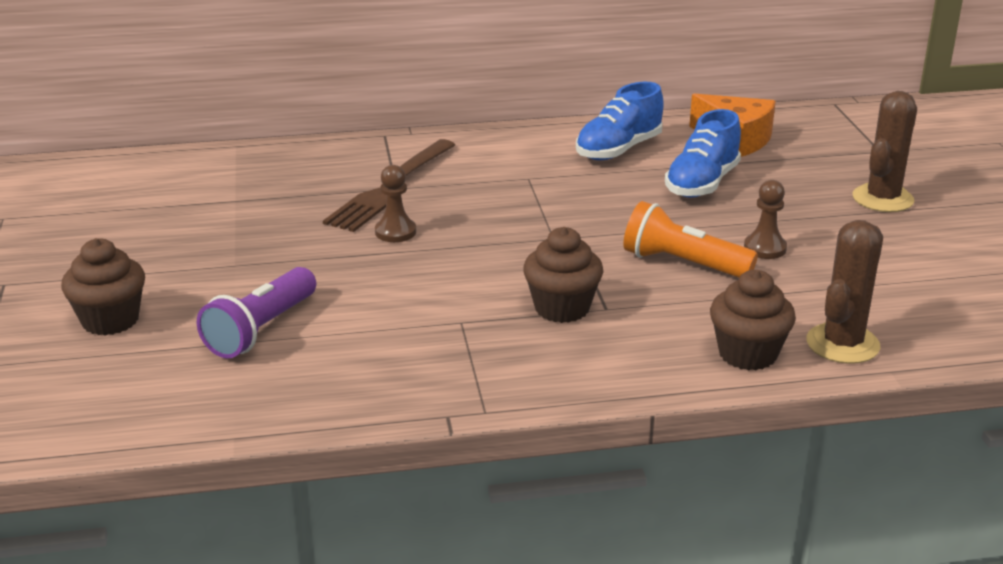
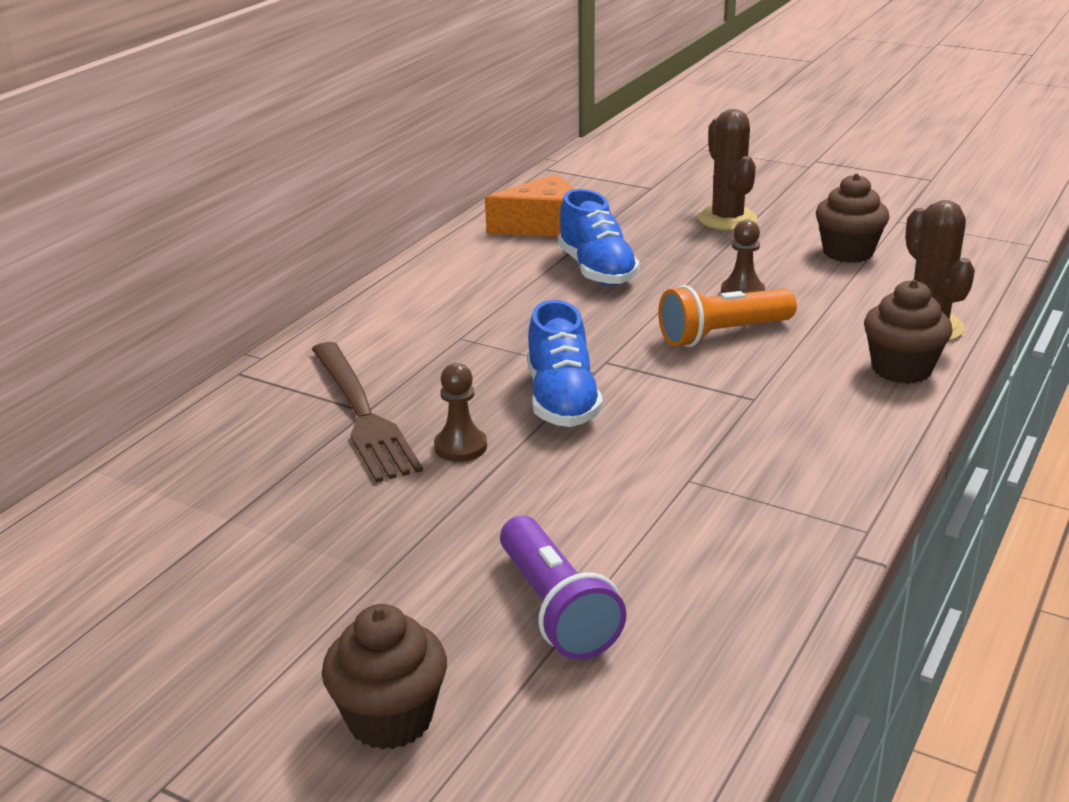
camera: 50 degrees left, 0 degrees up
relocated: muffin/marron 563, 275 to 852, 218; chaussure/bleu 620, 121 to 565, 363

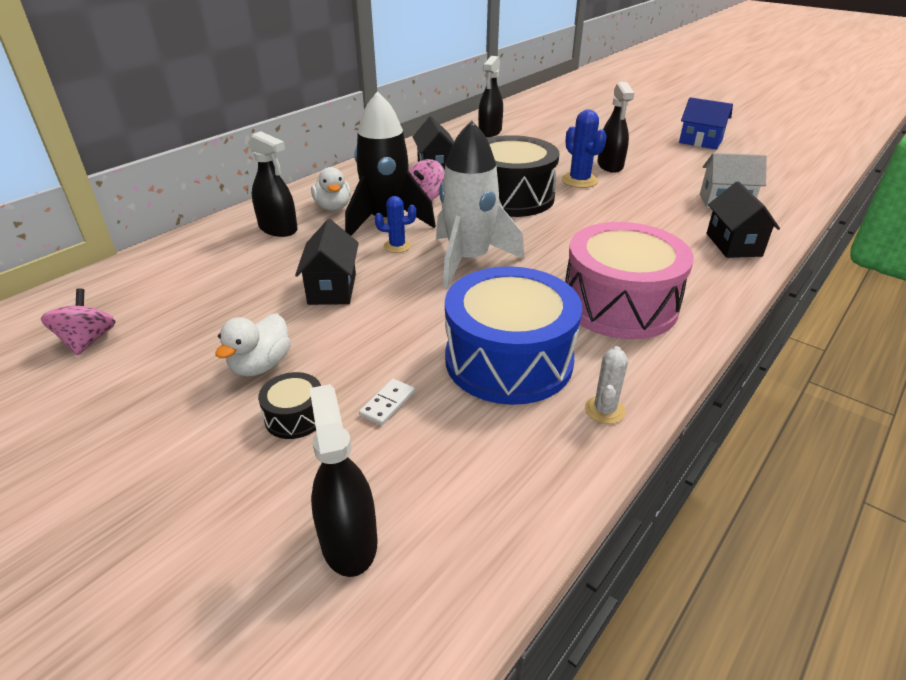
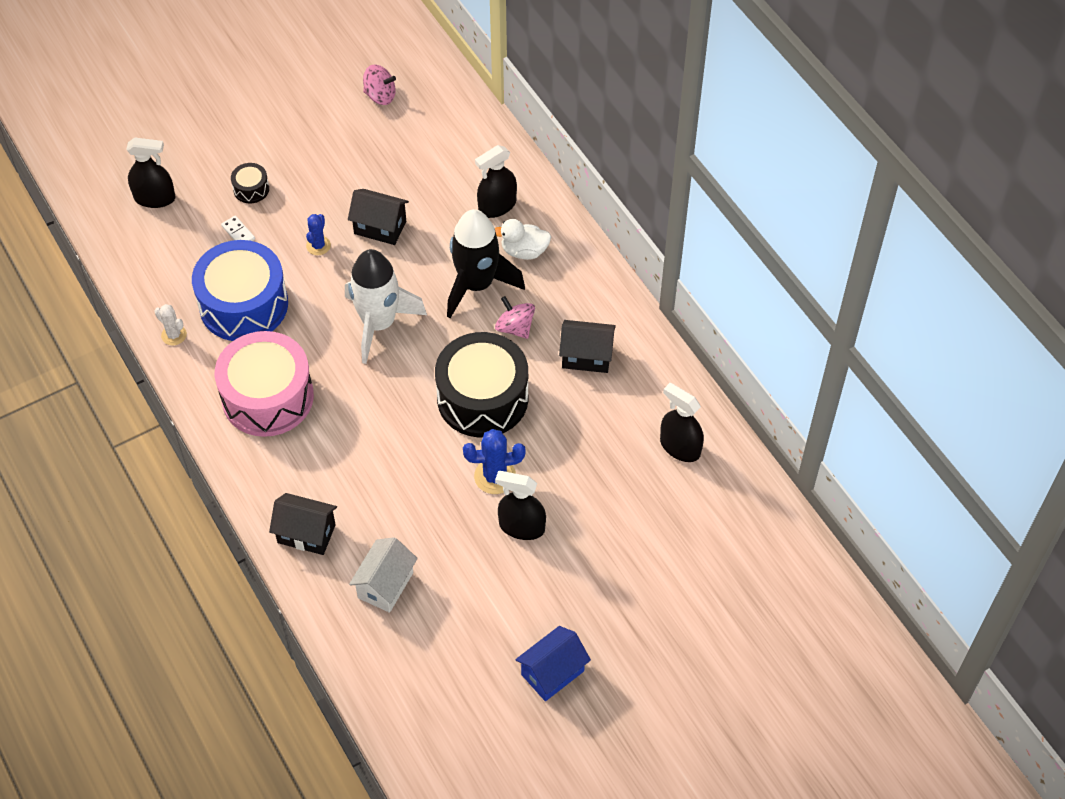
camera: 110 degrees right, 20 degrees up
missing: canard/blanc 253, 344
relocated: cactus/bleu 395, 224 to 318, 234

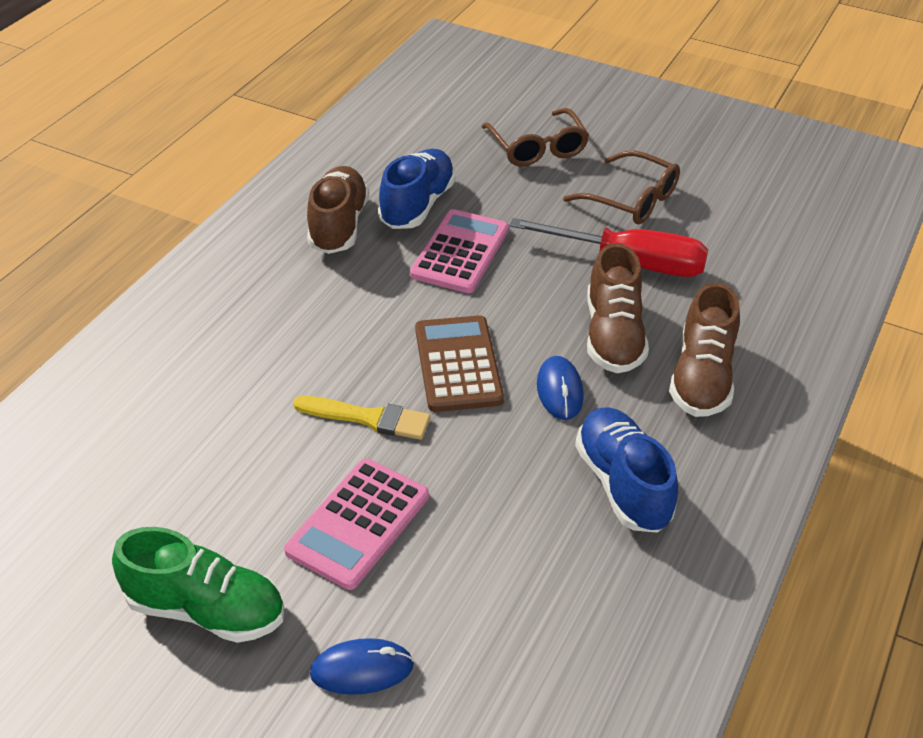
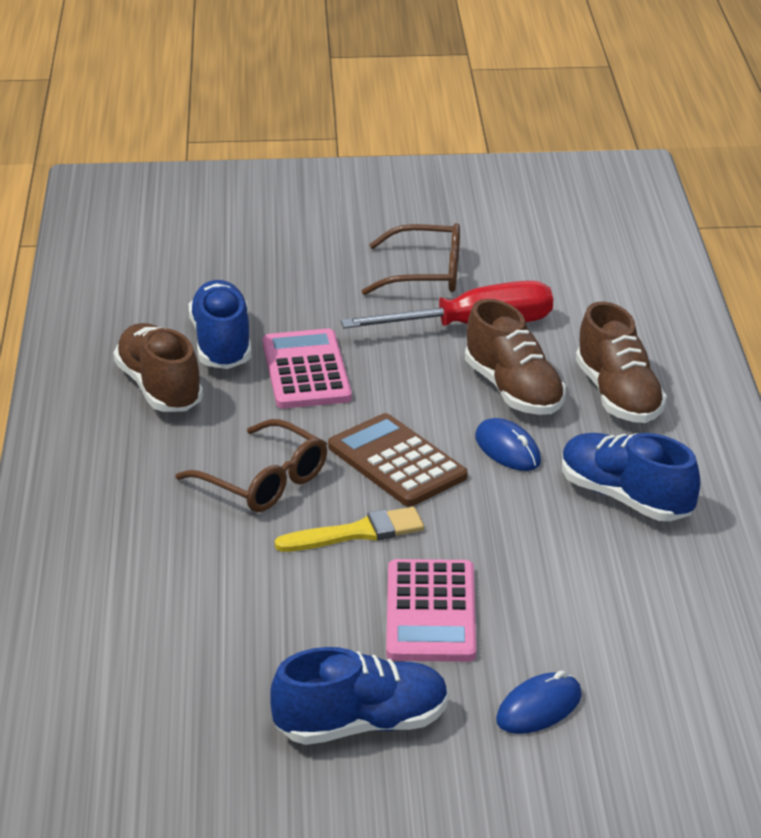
camera: 30 degrees left, 10 degrees down
relocated: lunettes/marron 535, 137 to 251, 465
colour: chaussure/vert 198, 585 to chaussure/bleu 359, 696

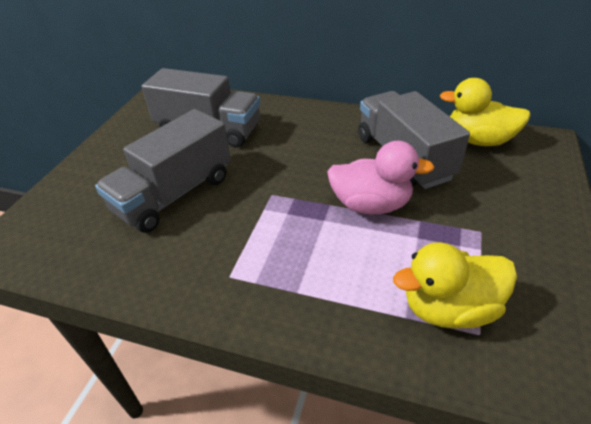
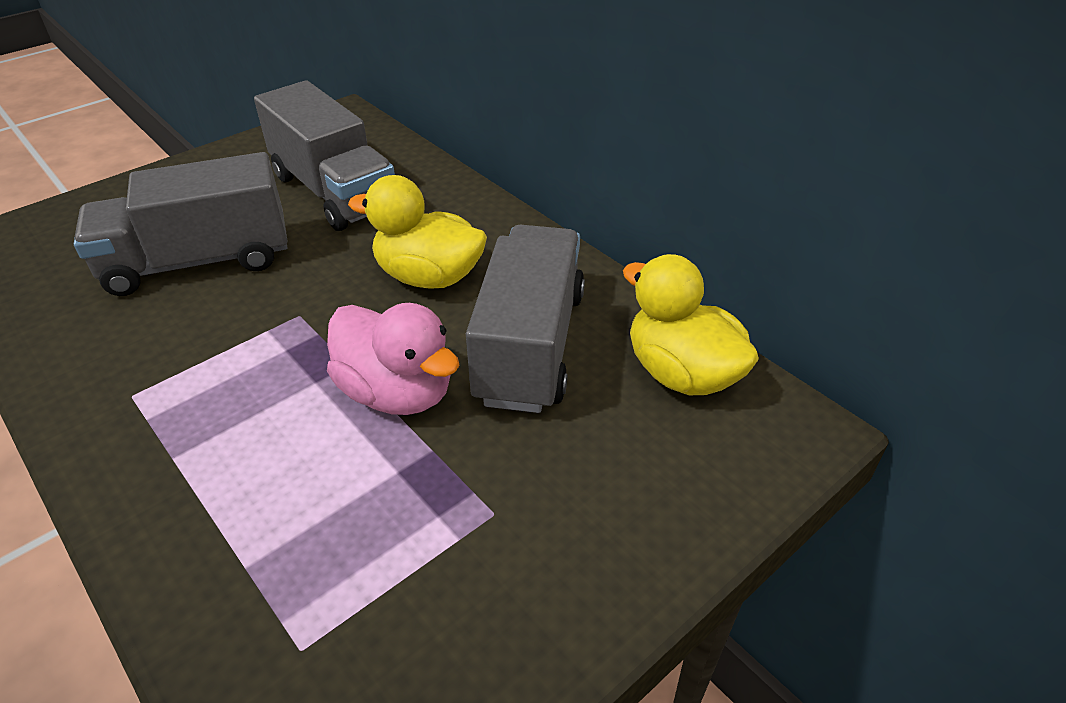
camera: 30 degrees right, 0 degrees up
relocated: canard/jaune 455, 285 to 417, 232

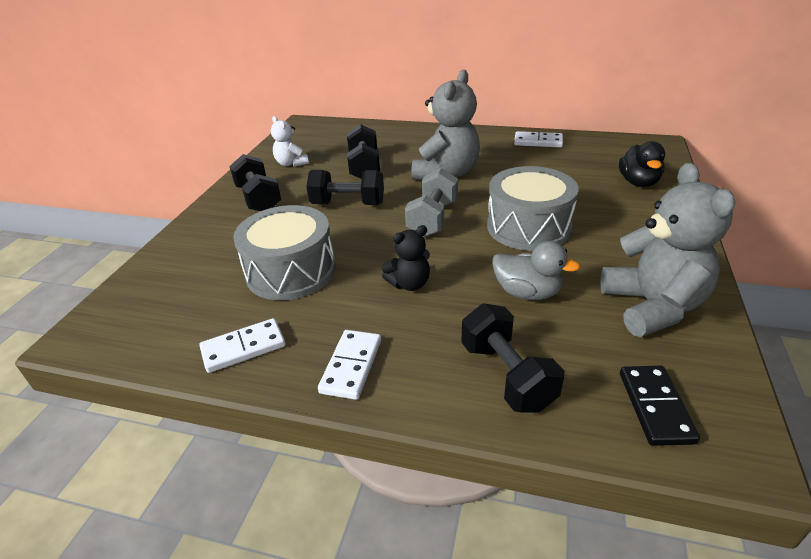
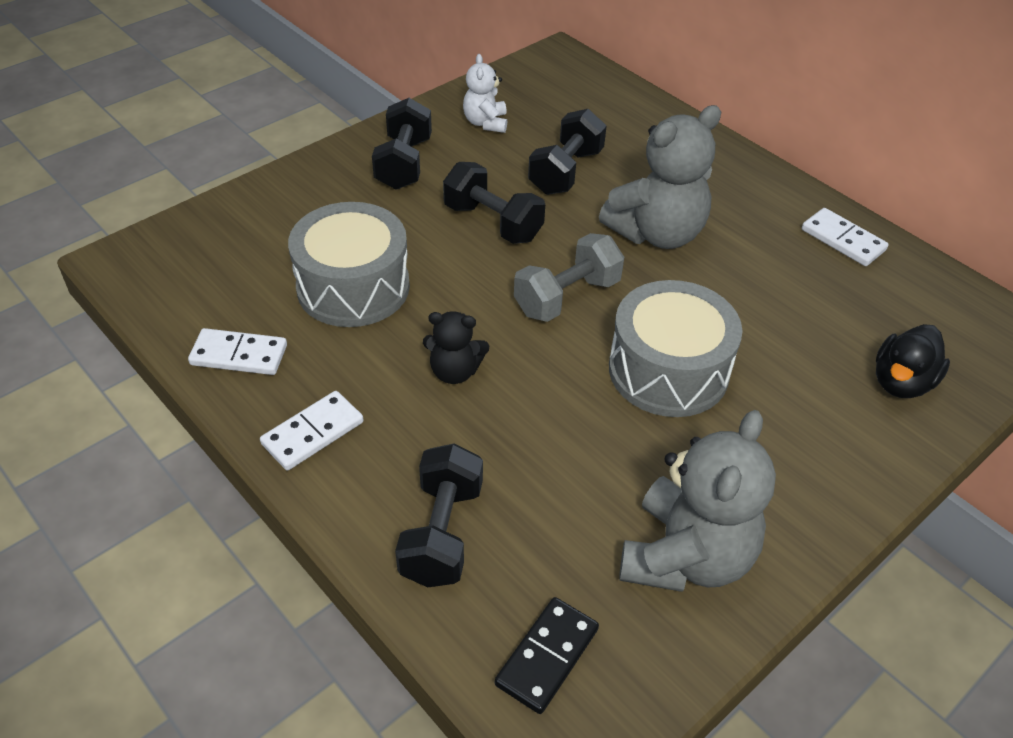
camera: 30 degrees right, 10 degrees up
missing: canard/gris 536, 270

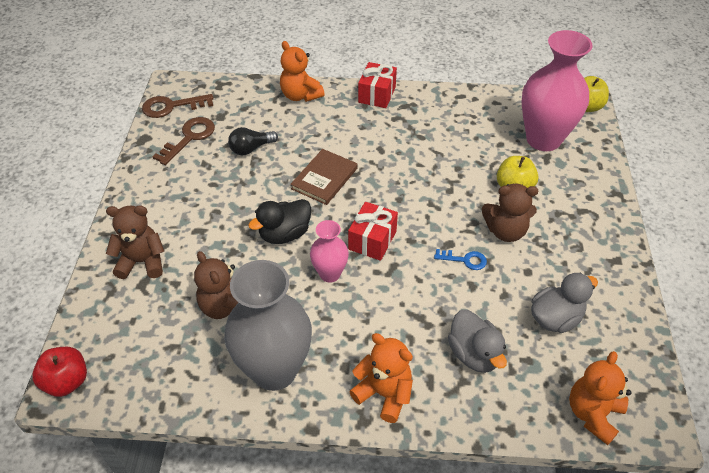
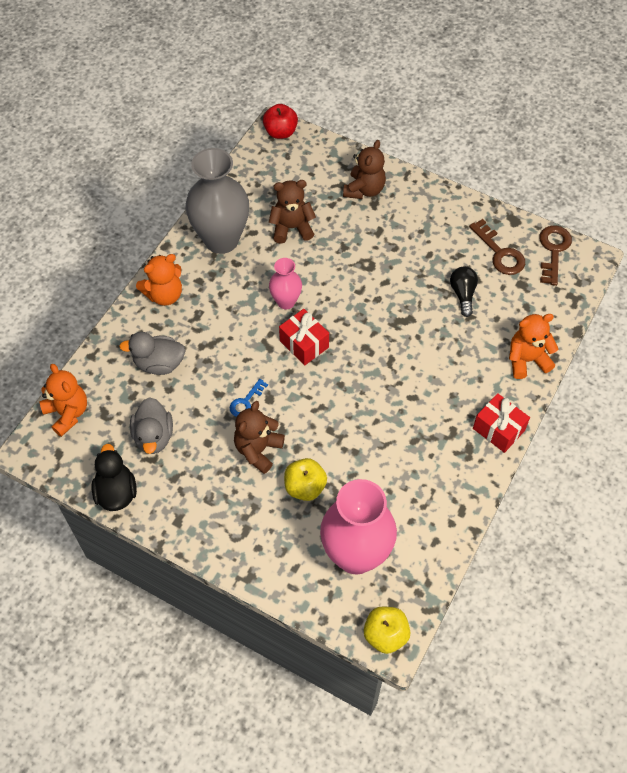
camera: 115 degrees right, 10 degrees up
missing: livre/marron 324, 177
relocated: canard/noir 279, 221 to 114, 477

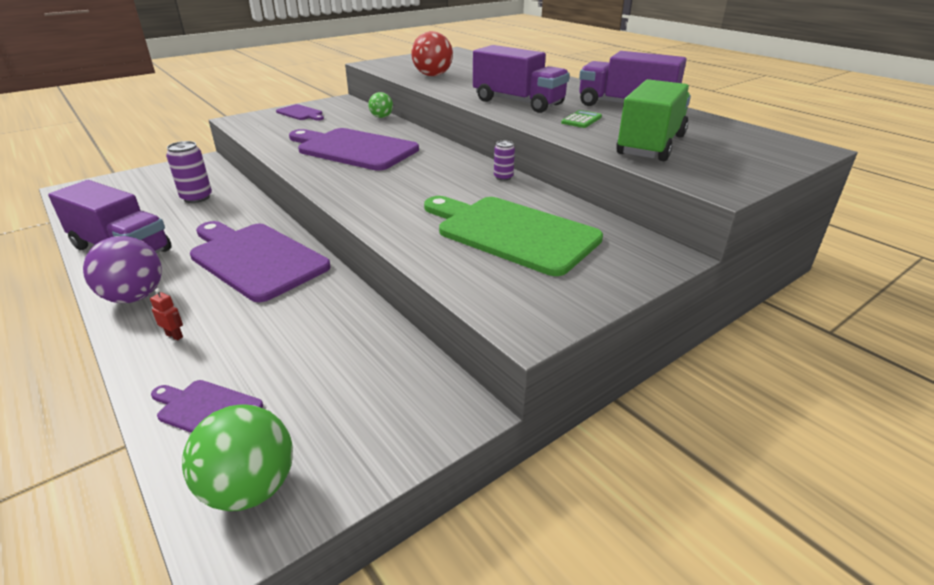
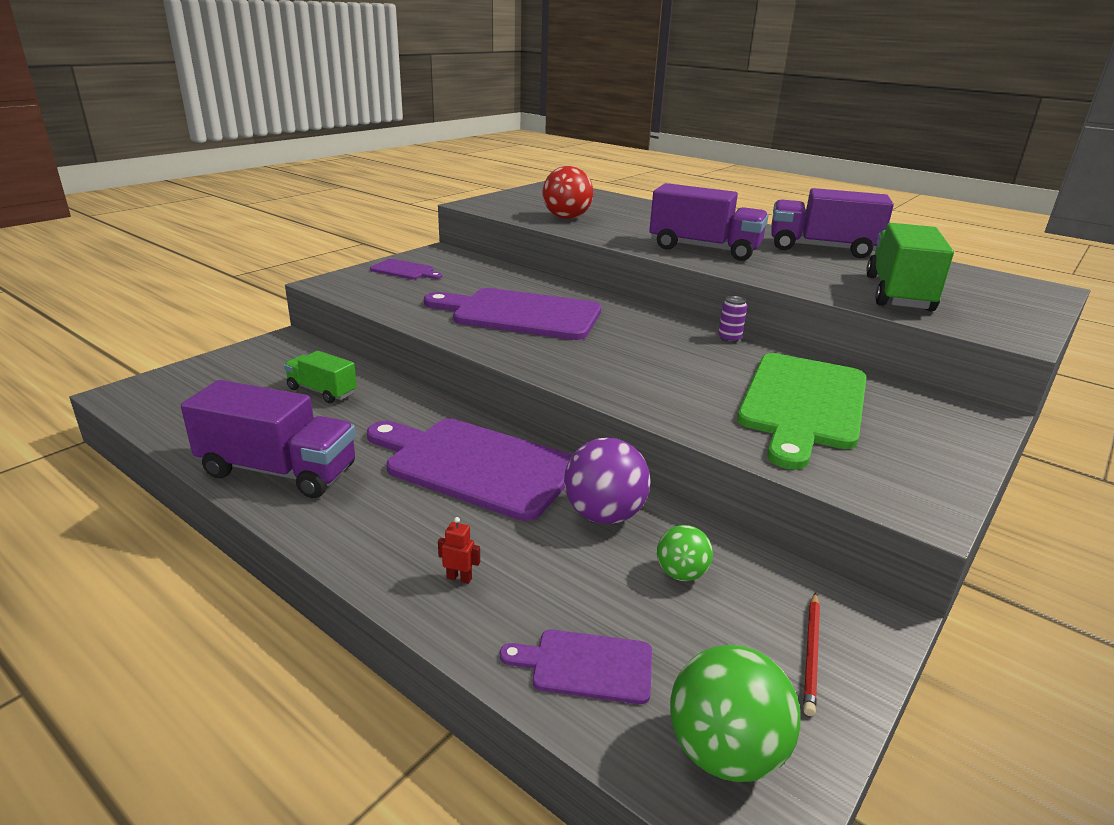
camera: 15 degrees left, 5 degrees down
missing: calculatrice/vert 581, 119
appeared: crayon/rouge 811, 654
relocated: balle/violet 122, 269 to 607, 480; balle/vert 380, 105 to 685, 553
exchanged: canette/violet 189, 172 to camion/vert 320, 377
spun: planche à découper/vert 513, 236 = 802, 411 90 degrees counterclockwise

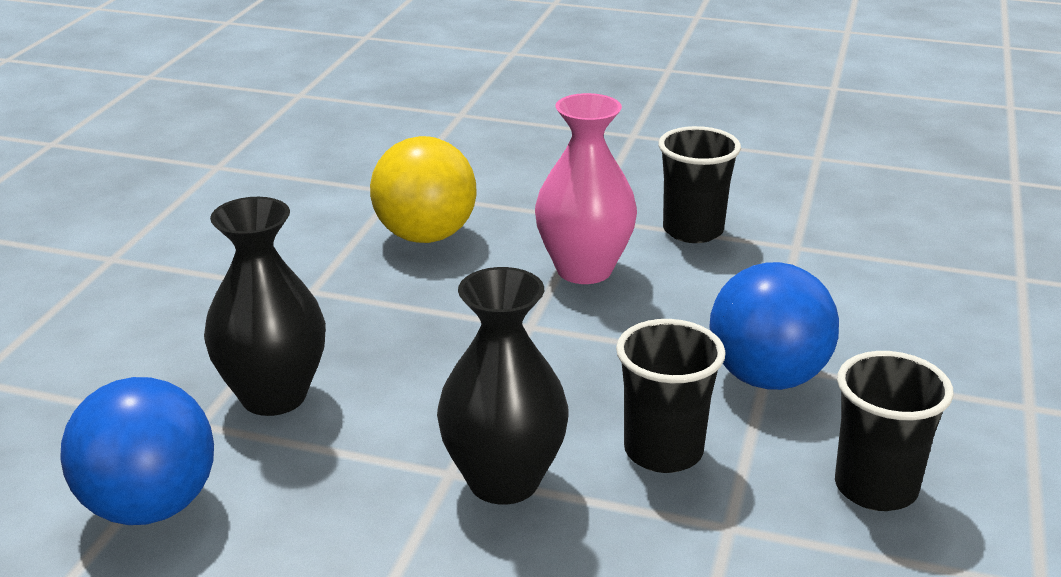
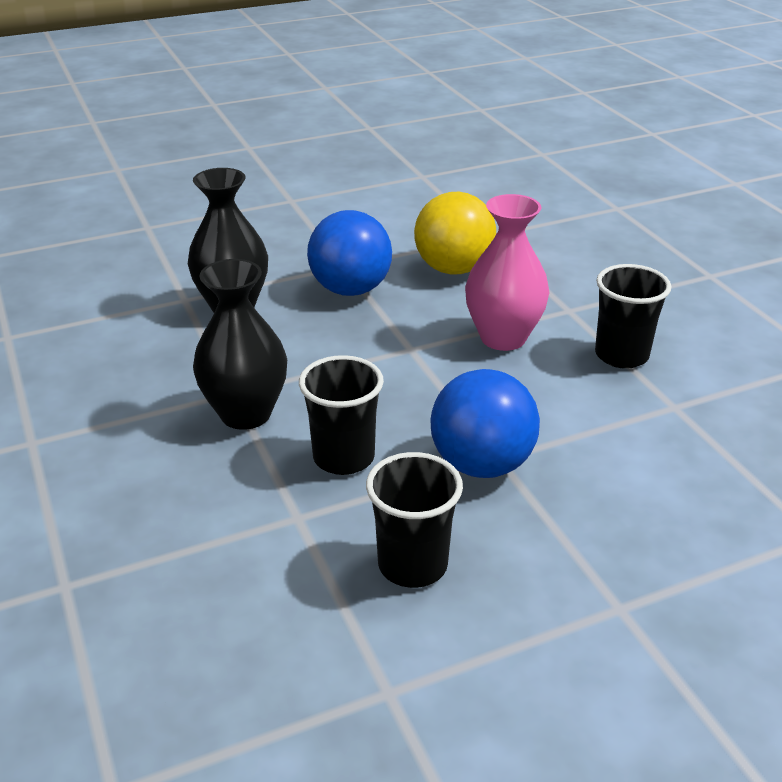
camera: 50 degrees right, 5 degrees up
relocated: balle/bleu 137, 451 to 349, 253

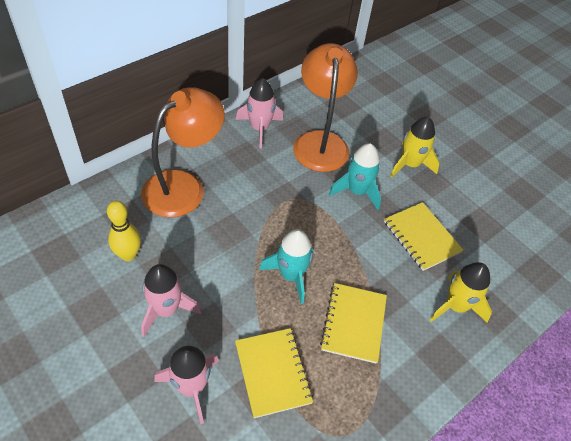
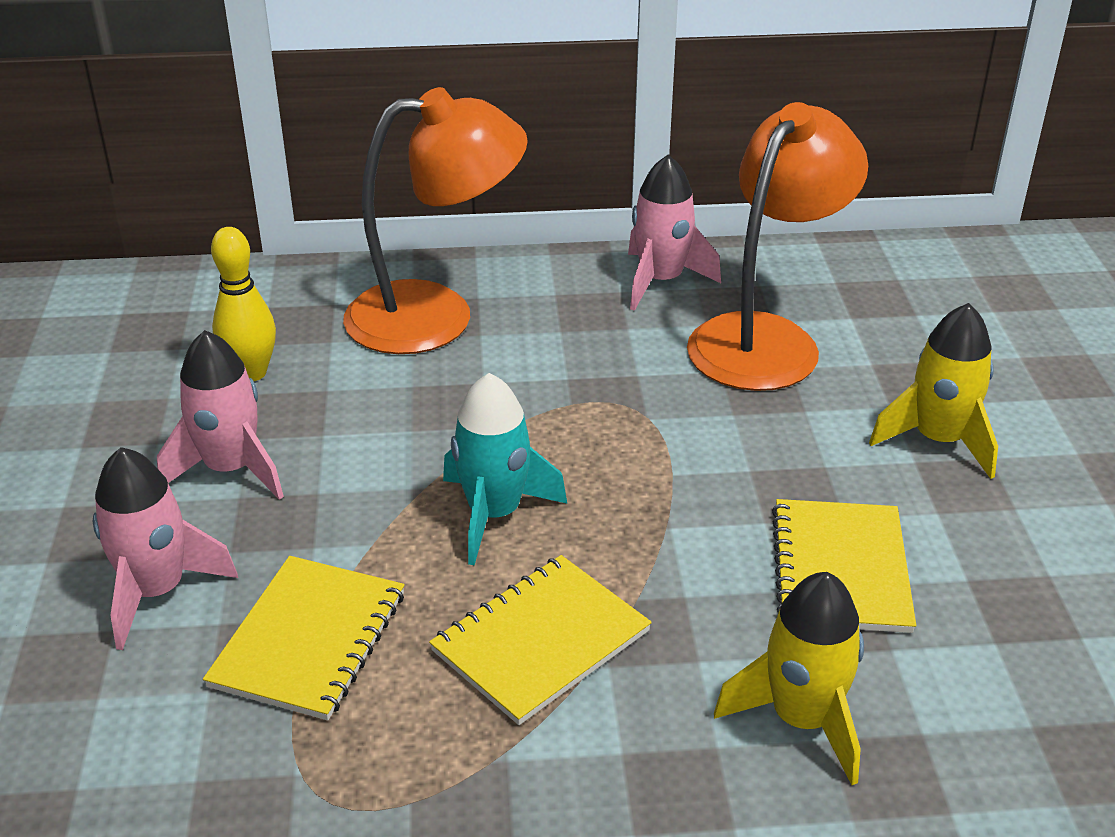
camera: 40 degrees right, 15 degrees down
missing: fusée/turquoise 355, 176

